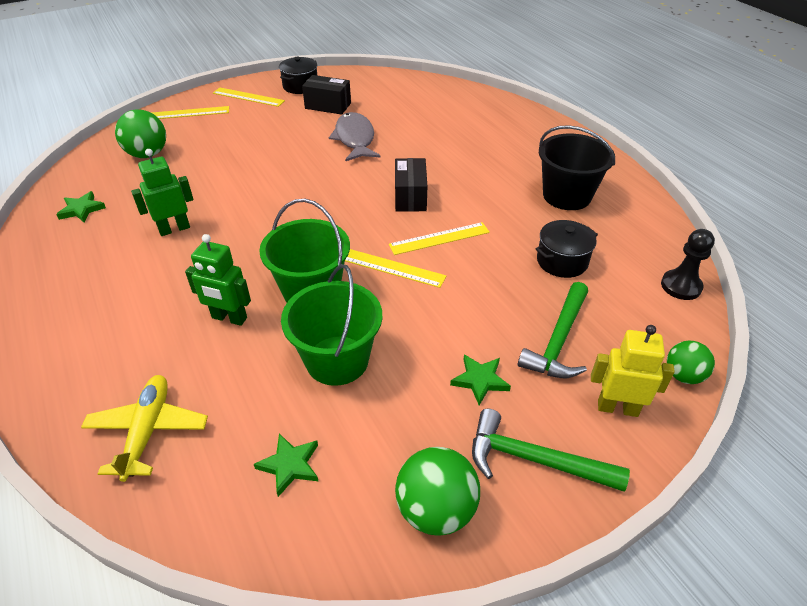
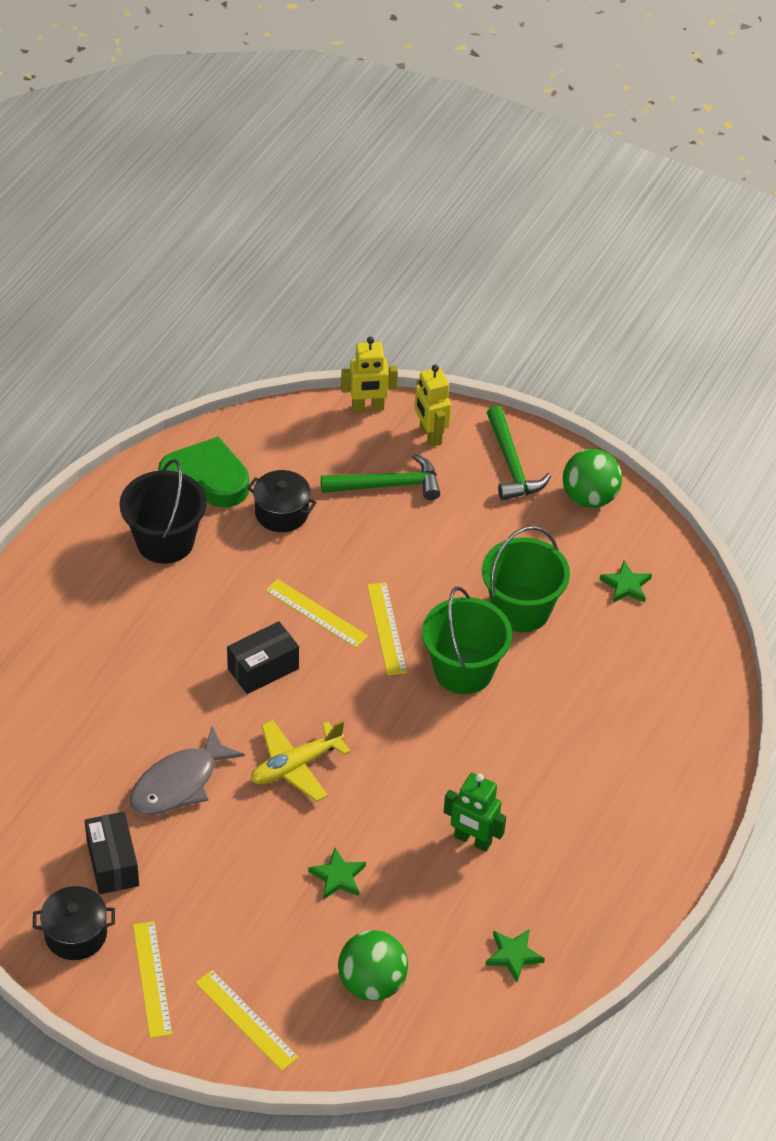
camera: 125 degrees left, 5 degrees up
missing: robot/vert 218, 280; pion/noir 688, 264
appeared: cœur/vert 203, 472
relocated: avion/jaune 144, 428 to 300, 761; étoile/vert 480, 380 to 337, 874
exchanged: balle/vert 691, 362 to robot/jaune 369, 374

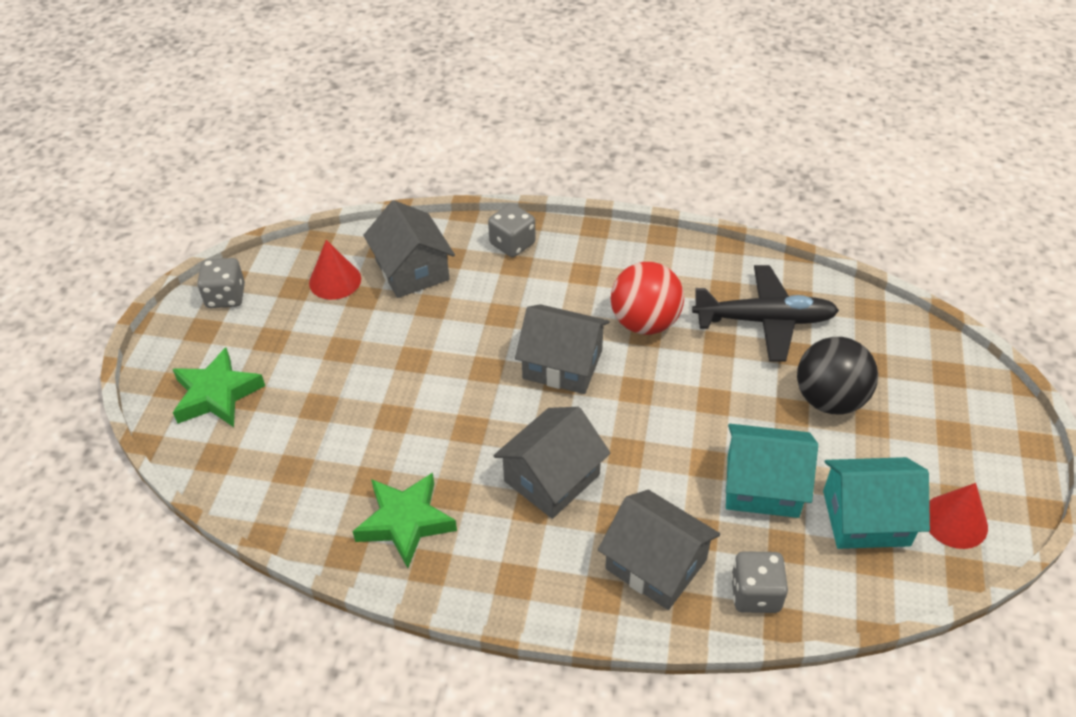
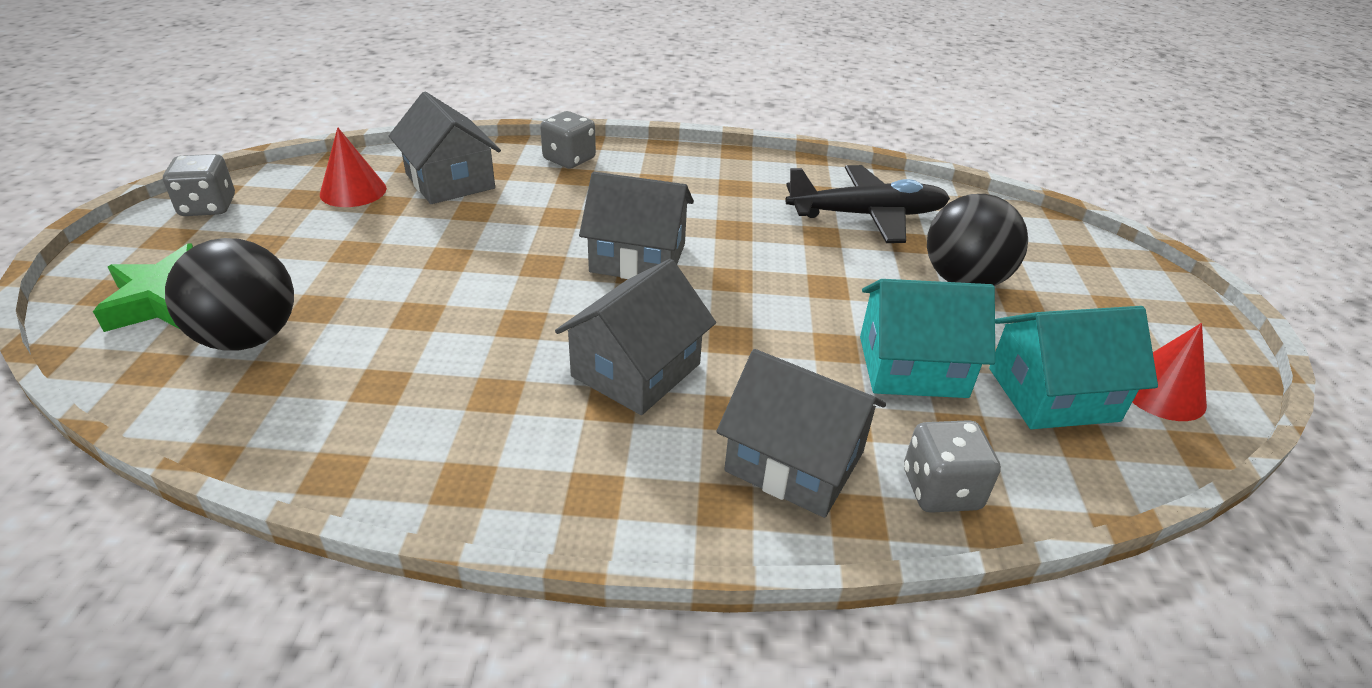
camera: 10 degrees left, 10 degrees down
missing: étoile/vert 404, 520; balle/rouge 647, 298
appeared: balle/noir 229, 294

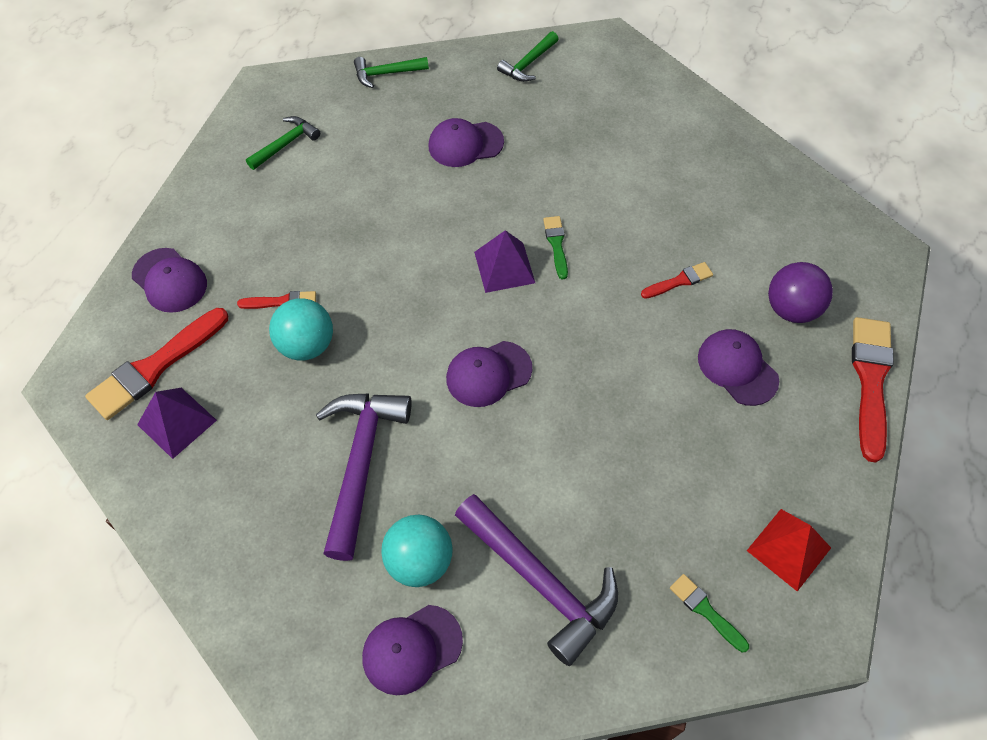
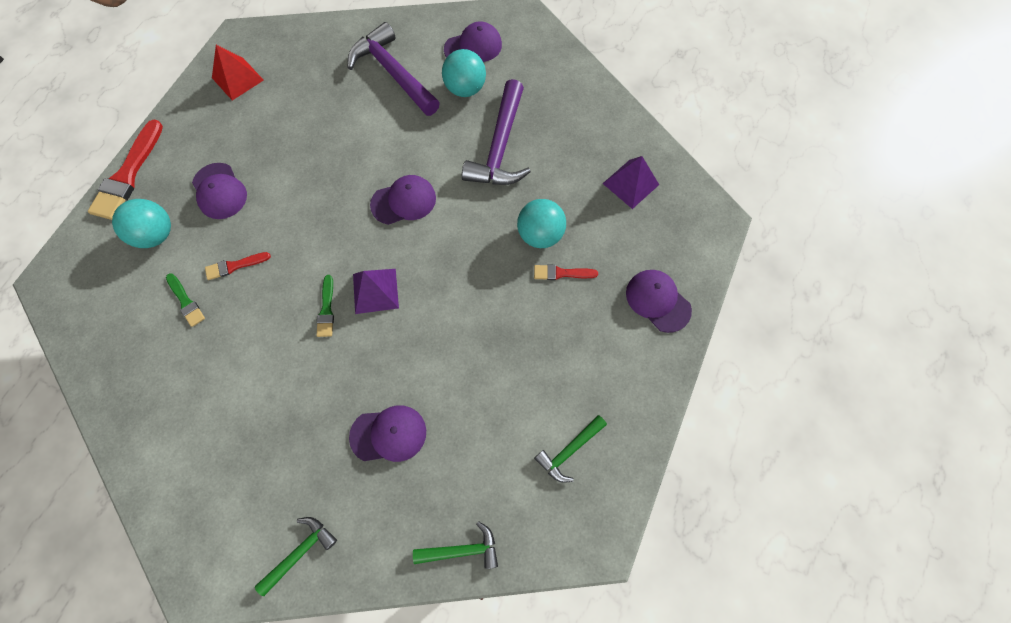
camera: 175 degrees left, 10 degrees up
missing: pinceau/rouge 156, 364
relocated: pinceau/vert 709, 613 to 185, 300
colour: balle/violet 800, 292 to balle/turquoise 141, 223

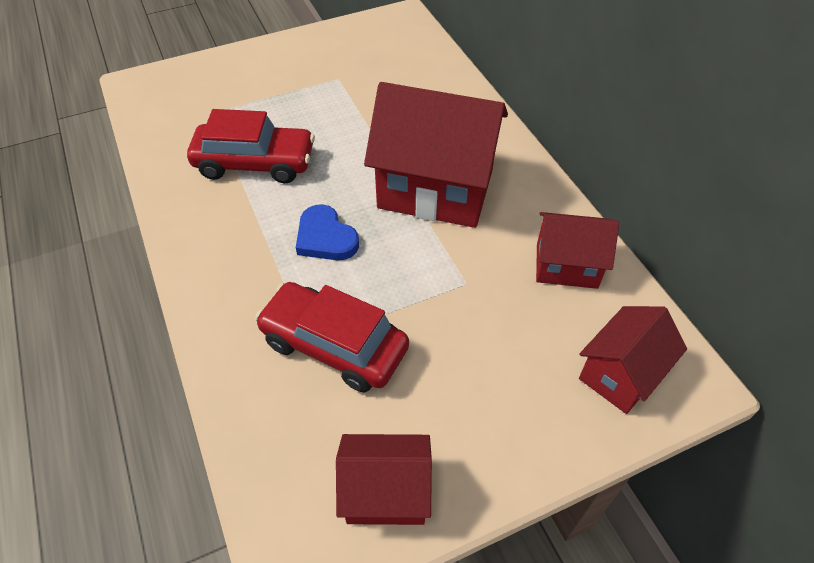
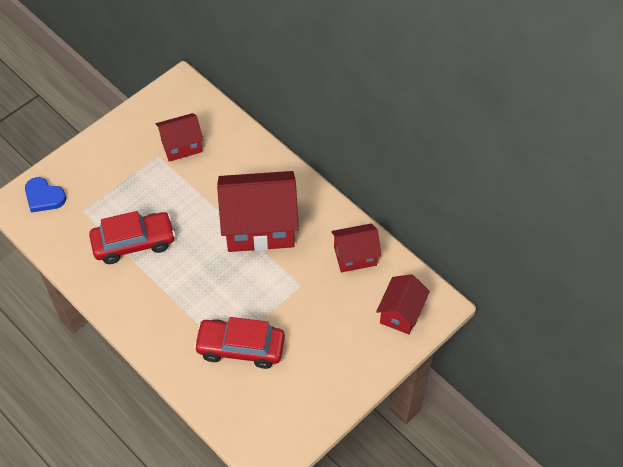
camera: 20 degrees left, 5 degrees up
relocated: cœur/bleu 327, 232 to 45, 195; maison/rouge 384, 479 to 180, 137

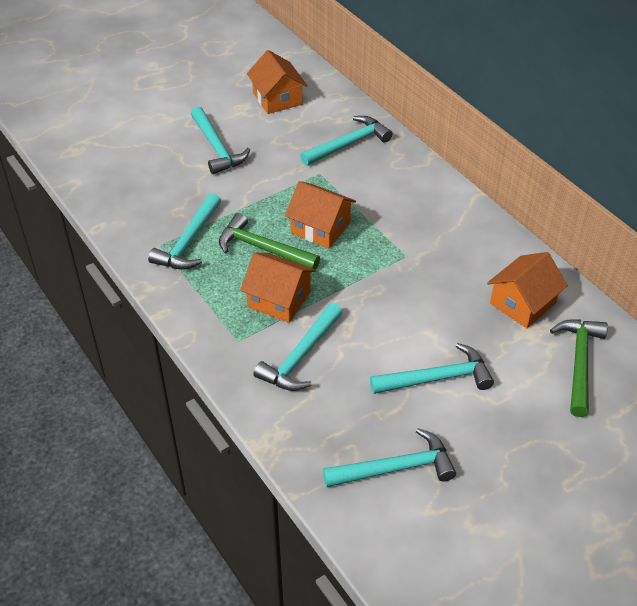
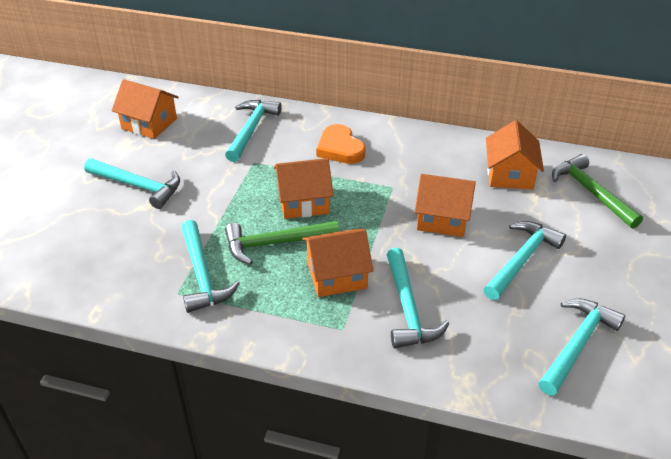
camera: 40 degrees left, 5 degrees down
appeared: cœur/orange 341, 144; maison/orange 445, 205

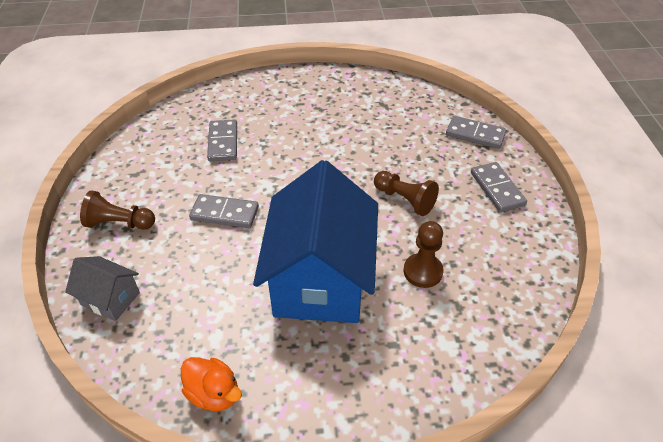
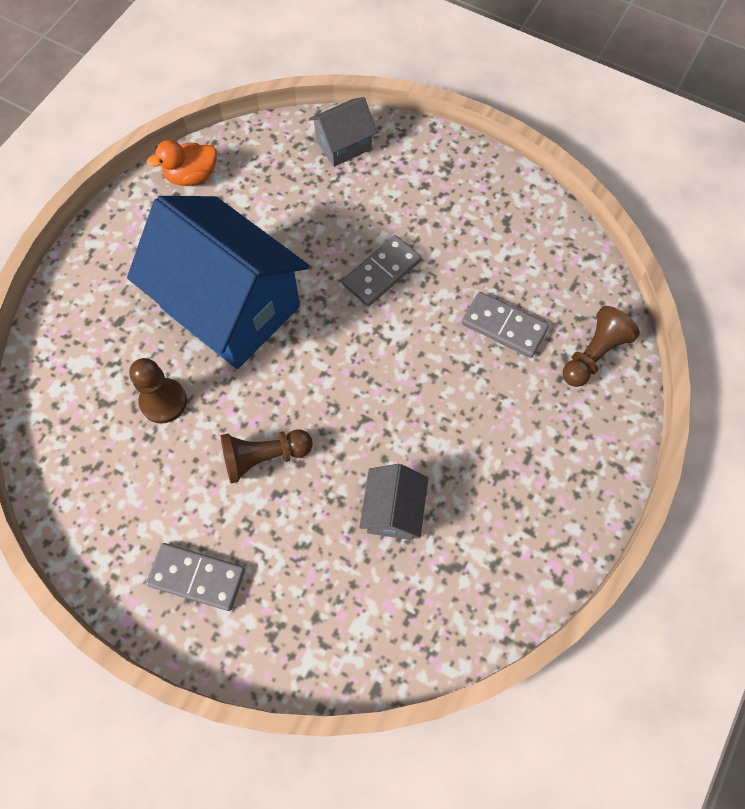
camera: 125 degrees right, 20 degrees up
missing: domino/gris 476, 132
appeared: maison/gris 393, 502
relocated: pion/marron 117, 210 to 601, 346

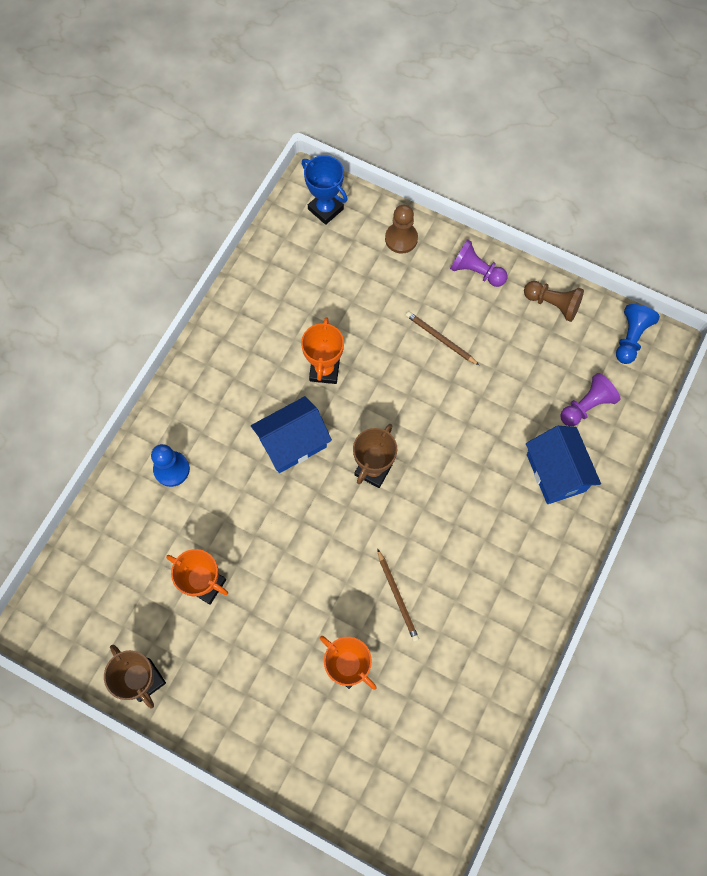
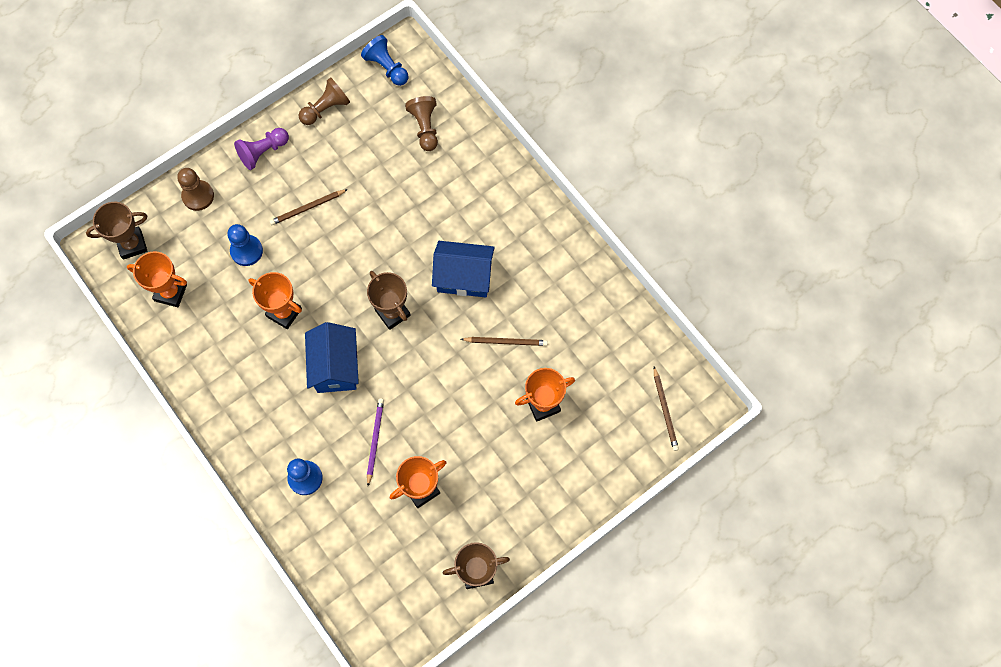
camera: 65 degrees left, 0 degrees up
appeared: trophée/orange 157, 279; pion/bleu 245, 245; crayon/violet 375, 442; crayon/marron 666, 408
relocated: maison/bleu 563, 465 to 463, 269
colour: trophée/bleu 325, 190 to trophée/marron 116, 231; pion/violet 590, 399 to pion/marron 421, 123

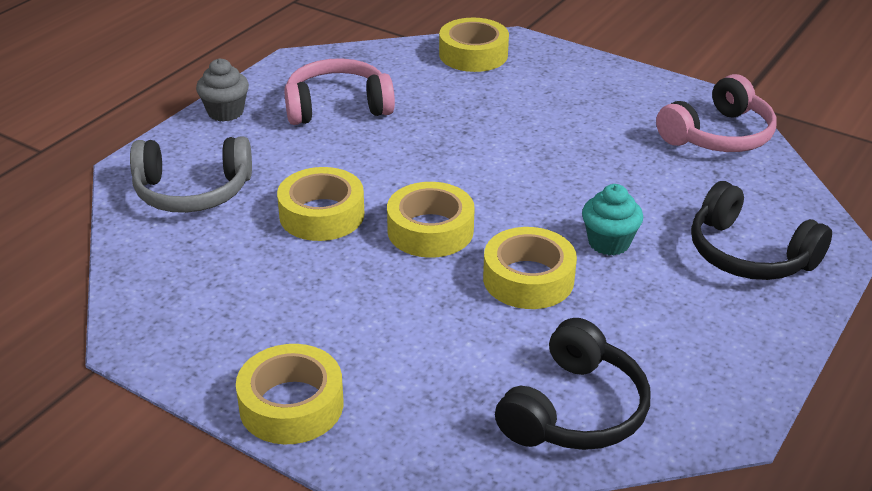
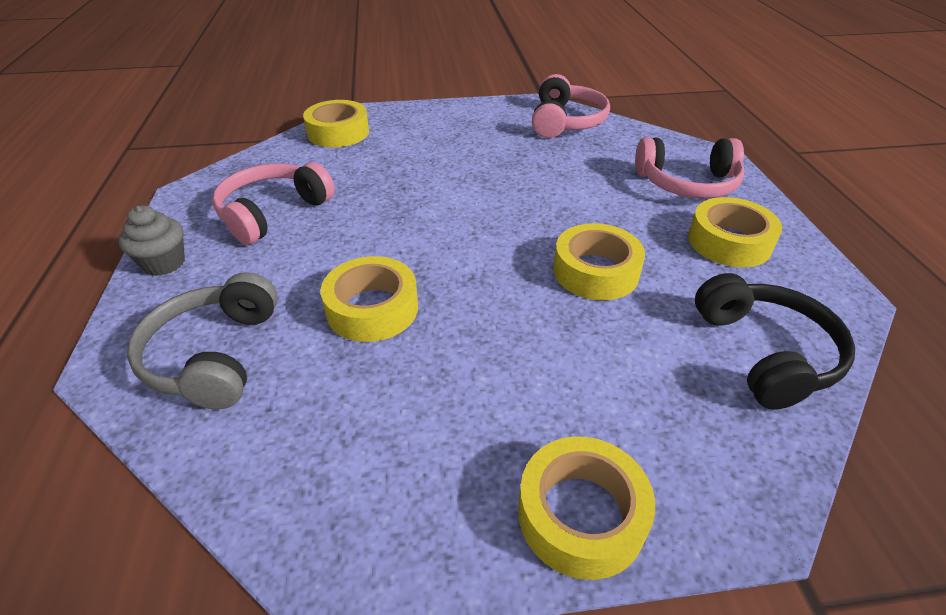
camera: 40 degrees left, 5 degrees up
missing: muffin/turquoise 612, 219
relocated: ruban adhésif/jaune 431, 220 to 735, 232
colour: casque audio/noir 761, 230 to casque audio/rose 690, 168
spun: casque audio/gris 191, 174 = 202, 341 135 degrees clockwise

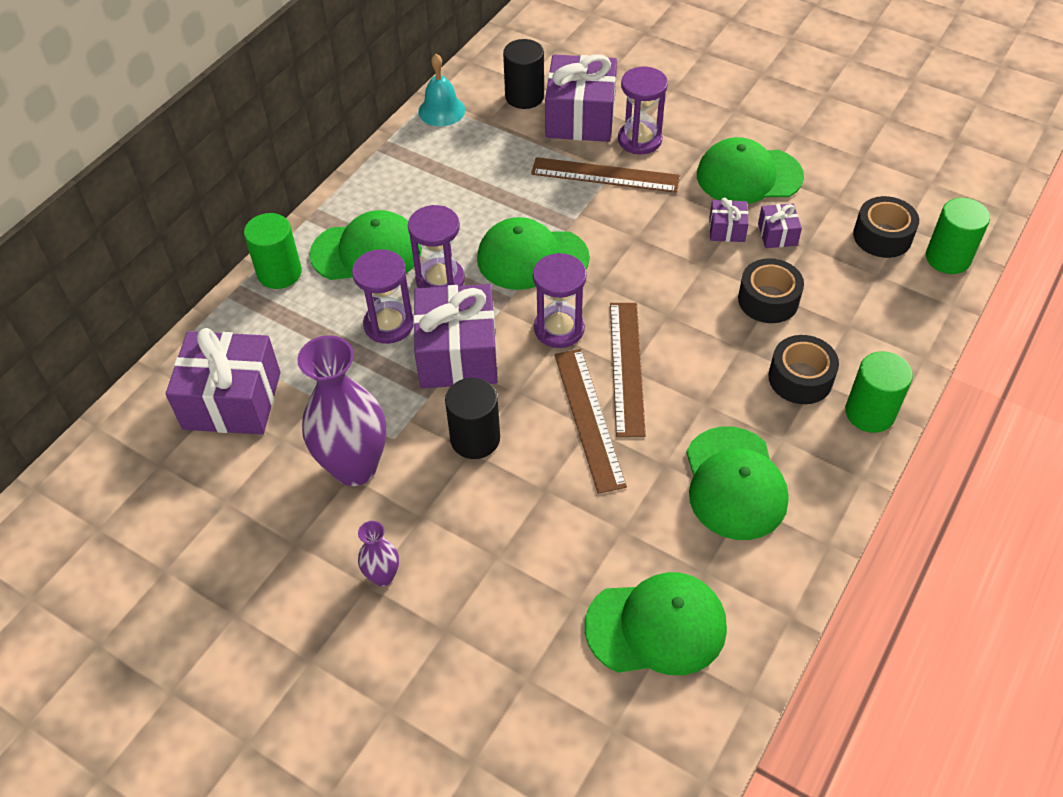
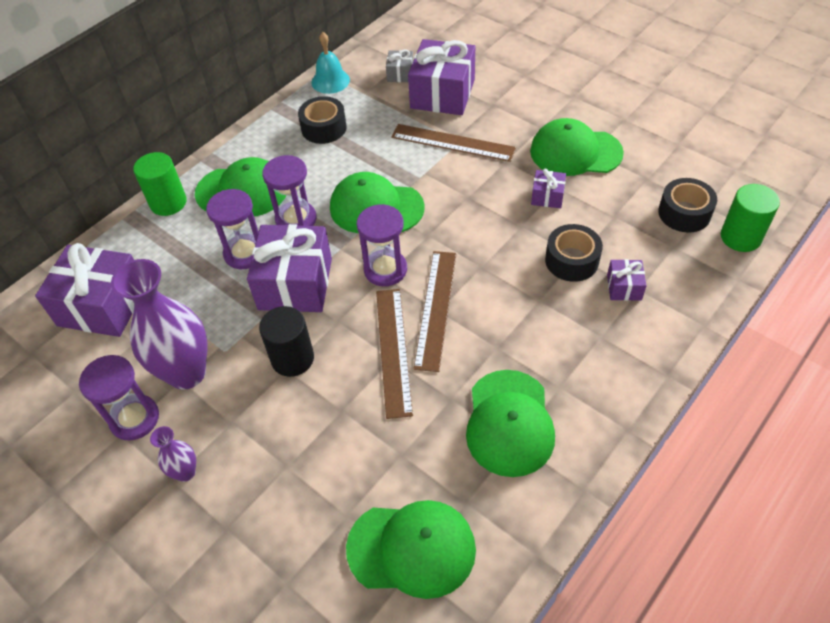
camera: 10 degrees right, 0 degrees up
missing: cylindre/vert 879, 392
relocated: sablier/violet 643, 110 to 119, 398; cadeau/violet 780, 225 to 627, 280; ruban adhésif/noir 803, 369 to 322, 120
exchanged: cylindre/noir 523, 74 to cadeau/gris 399, 66

